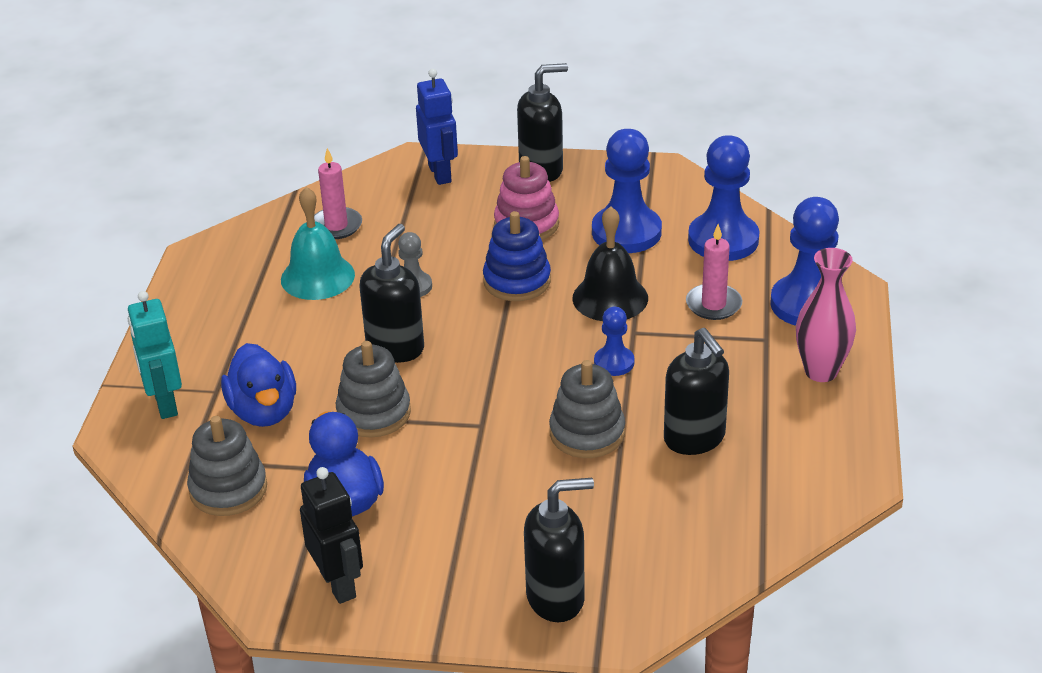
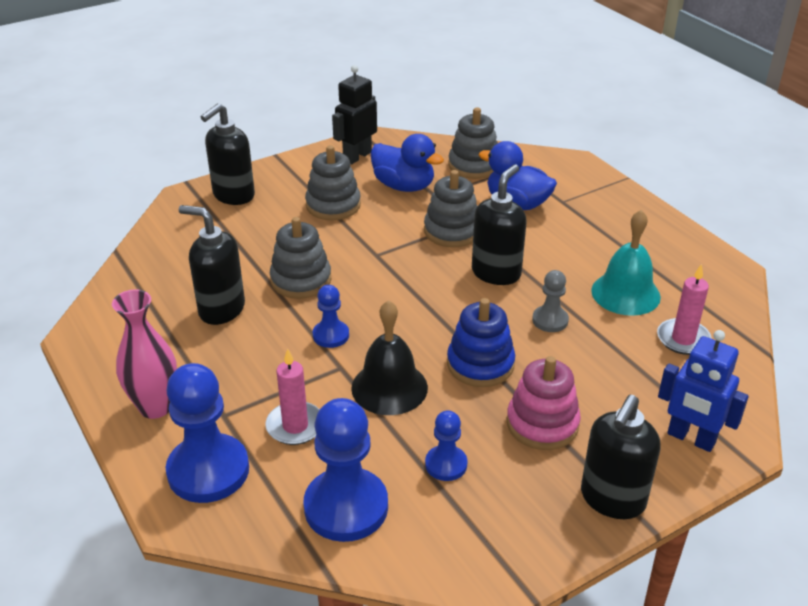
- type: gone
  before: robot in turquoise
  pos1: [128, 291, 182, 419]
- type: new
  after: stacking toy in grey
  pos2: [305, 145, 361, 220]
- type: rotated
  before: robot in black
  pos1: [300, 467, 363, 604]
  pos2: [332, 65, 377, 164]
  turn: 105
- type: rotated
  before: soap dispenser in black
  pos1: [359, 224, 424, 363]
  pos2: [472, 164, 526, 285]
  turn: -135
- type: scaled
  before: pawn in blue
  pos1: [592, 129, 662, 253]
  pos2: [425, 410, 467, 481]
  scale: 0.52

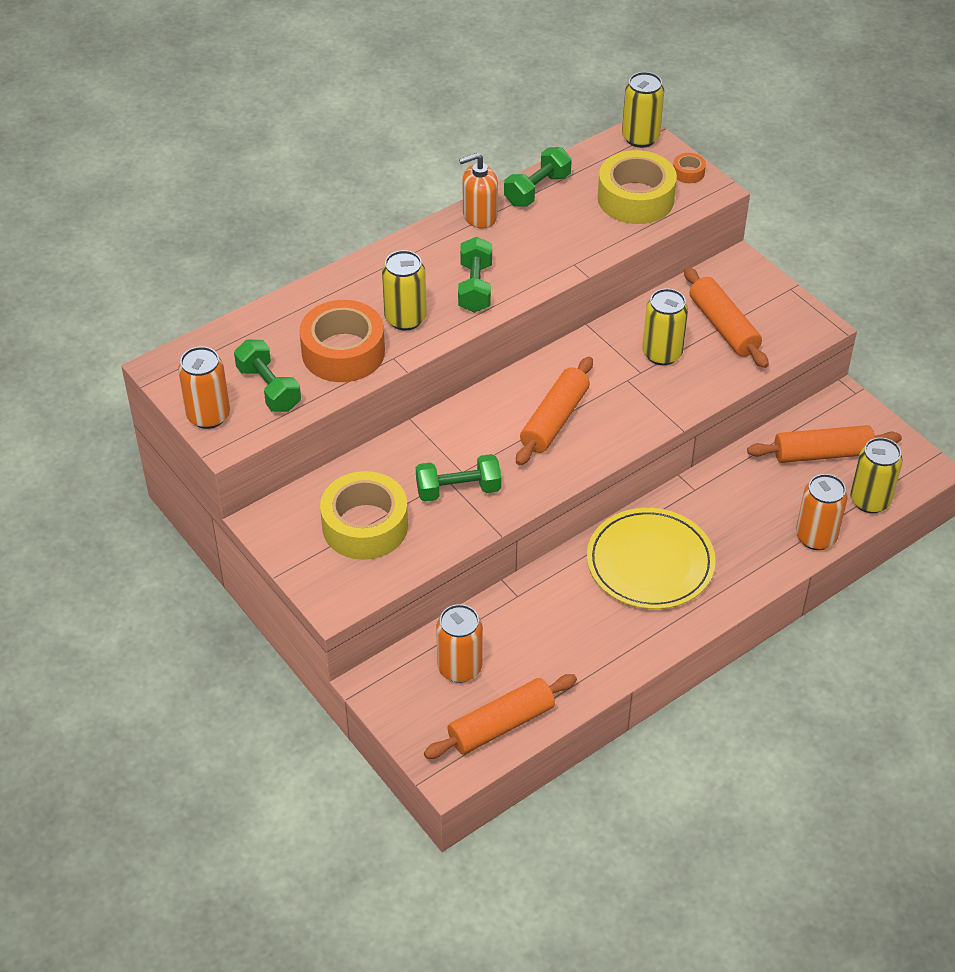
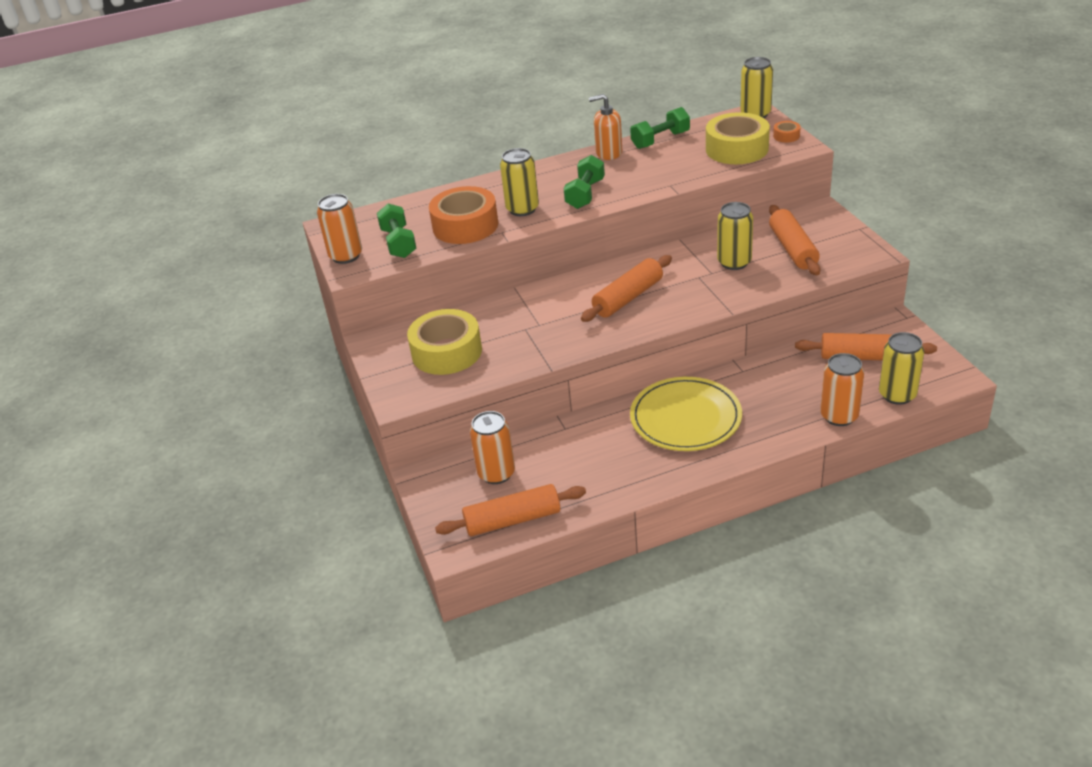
- type: gone
  before: dumbbell in green
  pos1: [416, 454, 501, 502]

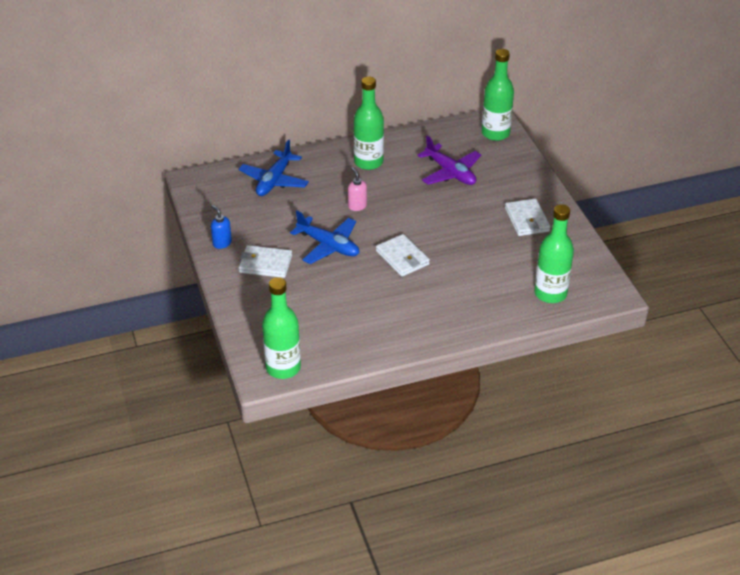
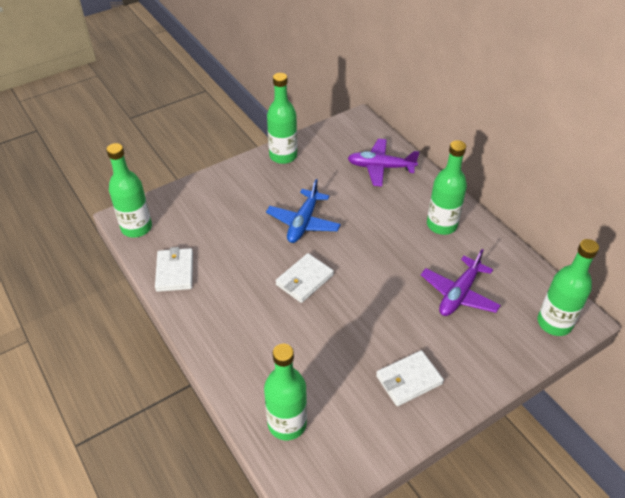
- type: gone
  before: soap dispenser in pink
  pos1: [348, 167, 367, 211]
- type: shifted
  before: wallet in white
  pos1: [239, 245, 292, 278]
  pos2: [155, 247, 193, 292]
- type: swapped
  before: soap dispenser in blue
  after: bottle in green
  pos1: [211, 205, 232, 249]
  pos2: [267, 73, 297, 164]
- type: repainted
  before: plane in blue
  after: plane in purple
  pos1: [239, 139, 309, 196]
  pos2: [348, 139, 420, 187]

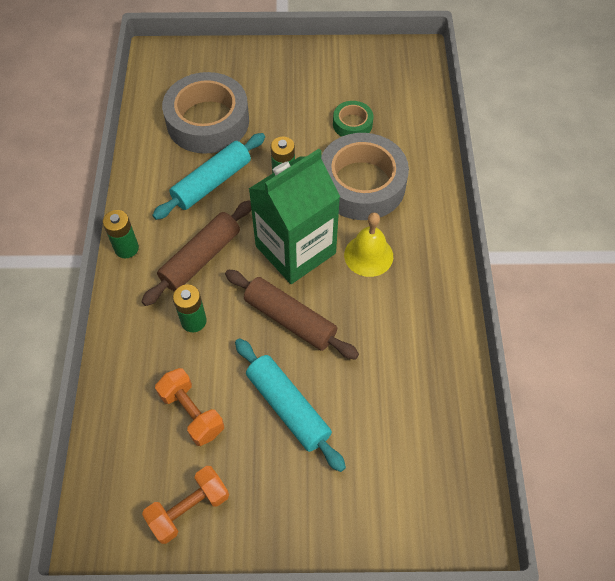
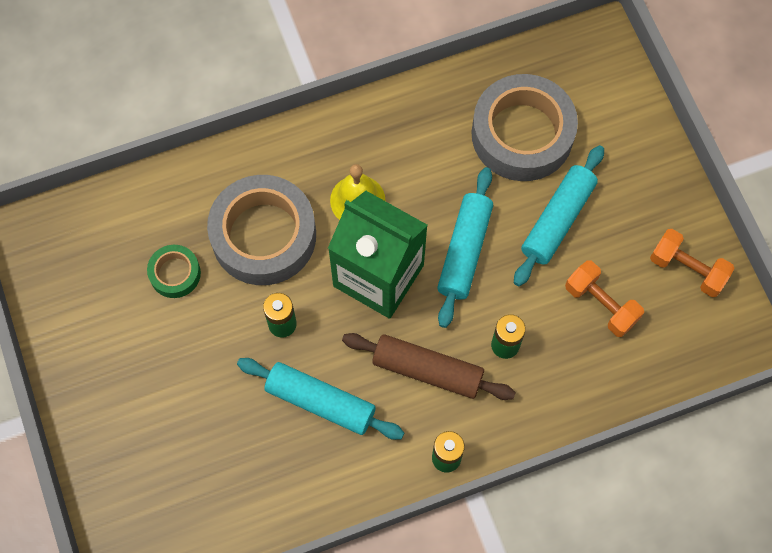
- type: shifted
  before: tape in grey
  pos1: [162, 72, 249, 154]
  pos2: [471, 74, 578, 181]
- type: repainted
  before: rolling pin in brown
  after: rolling pin in turquoise
  pos1: [225, 270, 359, 360]
  pos2: [437, 167, 493, 328]
- type: rotated
  before: dumbbell in orange
  pos1: [155, 368, 224, 446]
  pos2: [565, 260, 644, 337]
  turn: -75

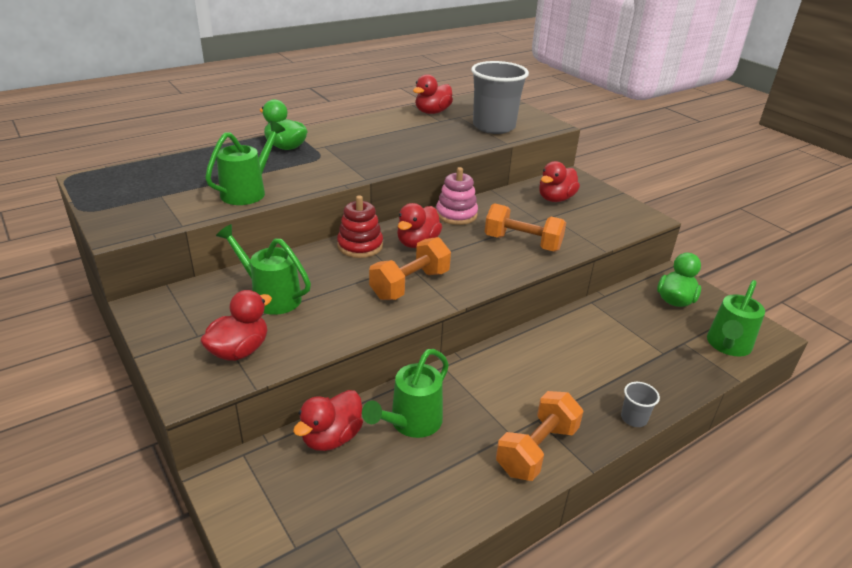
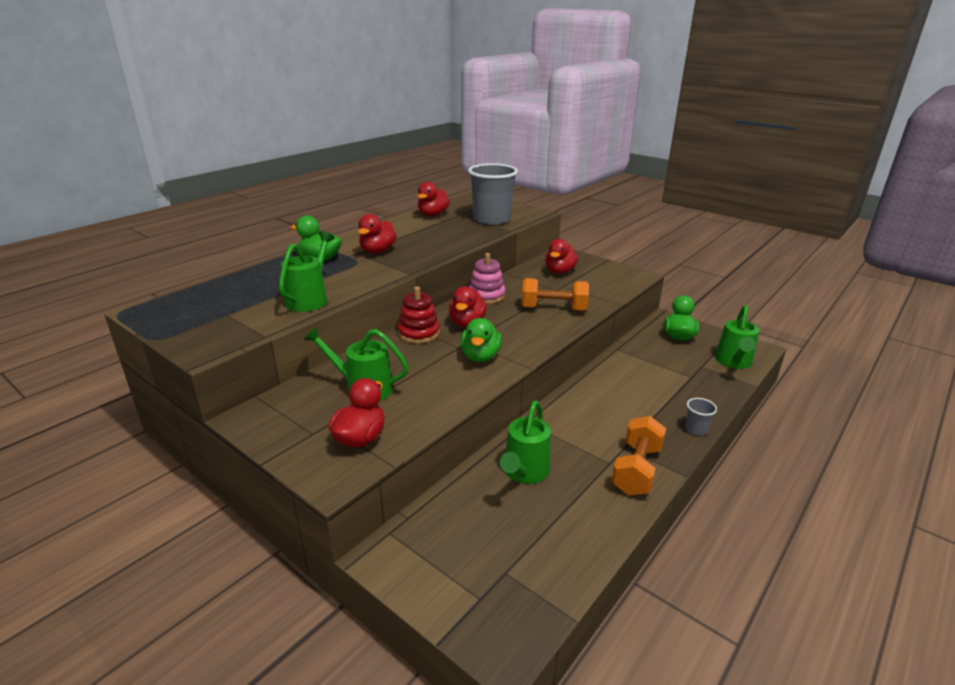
- type: shifted
  before: duck in red
  pos1: [293, 390, 363, 451]
  pos2: [358, 214, 397, 253]
- type: swapped
  before: dumbbell in orange
  after: duck in green
  pos1: [369, 237, 451, 300]
  pos2: [460, 318, 502, 362]

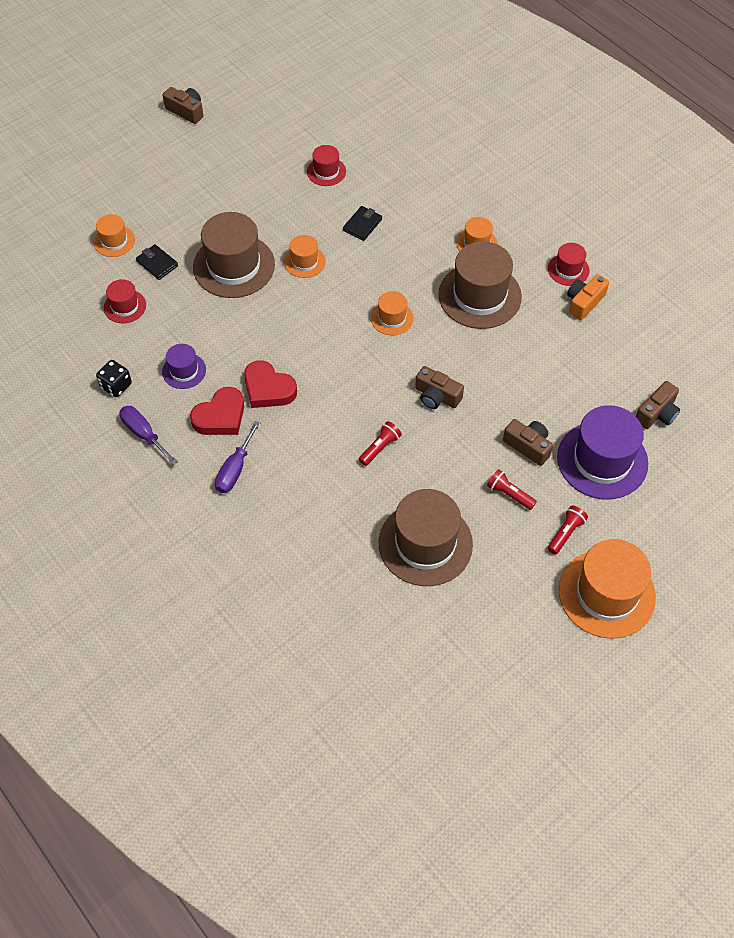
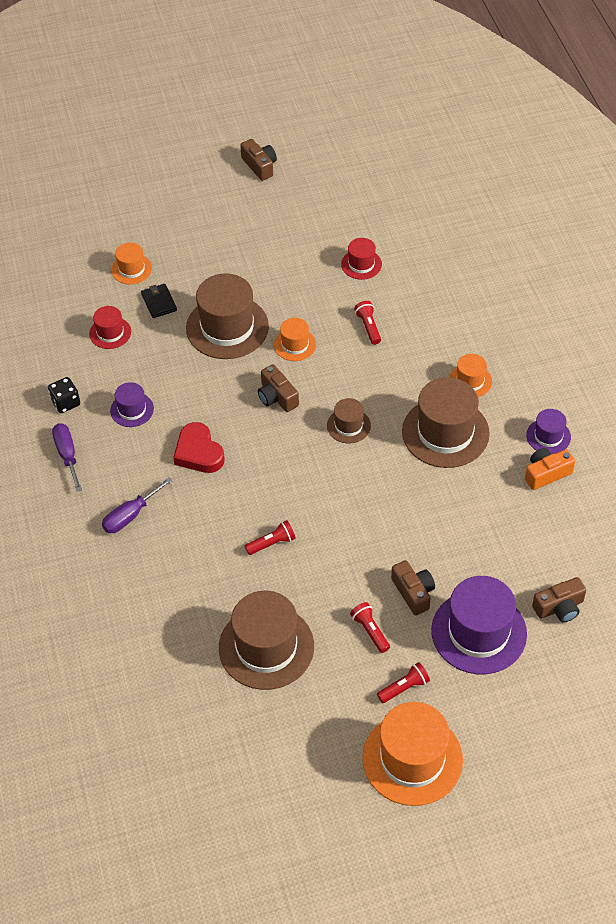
- type: gone
  before: heart in red
  pos1: [190, 387, 244, 435]
- type: shifted
  before: camera in brown
  pos1: [415, 366, 464, 409]
  pos2: [258, 364, 299, 412]
- type: swapped
  before: wallet in black
  after: flashlight in red
  pos1: [343, 206, 382, 241]
  pos2: [354, 301, 381, 345]
- type: repainted
  before: hat in orange
  after: hat in brown
  pos1: [371, 291, 414, 335]
  pos2: [327, 398, 371, 443]
- type: repainted
  before: hat in red
  after: hat in purple
  pos1: [548, 243, 590, 286]
  pos2: [526, 409, 571, 454]

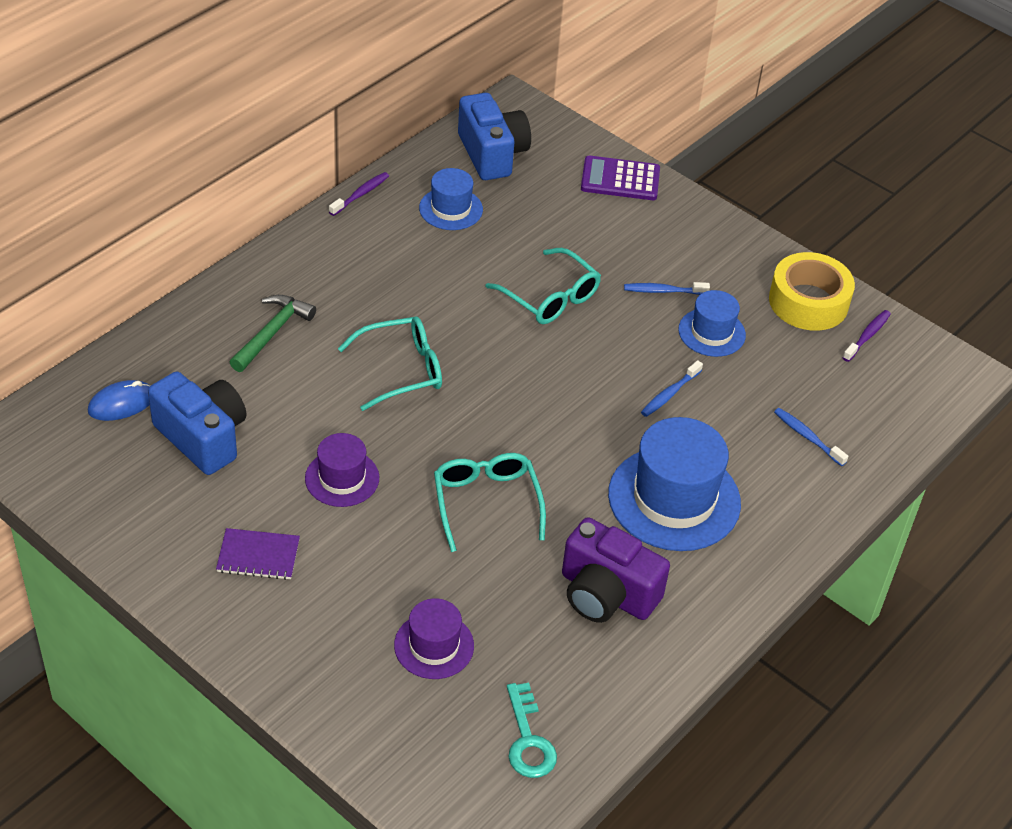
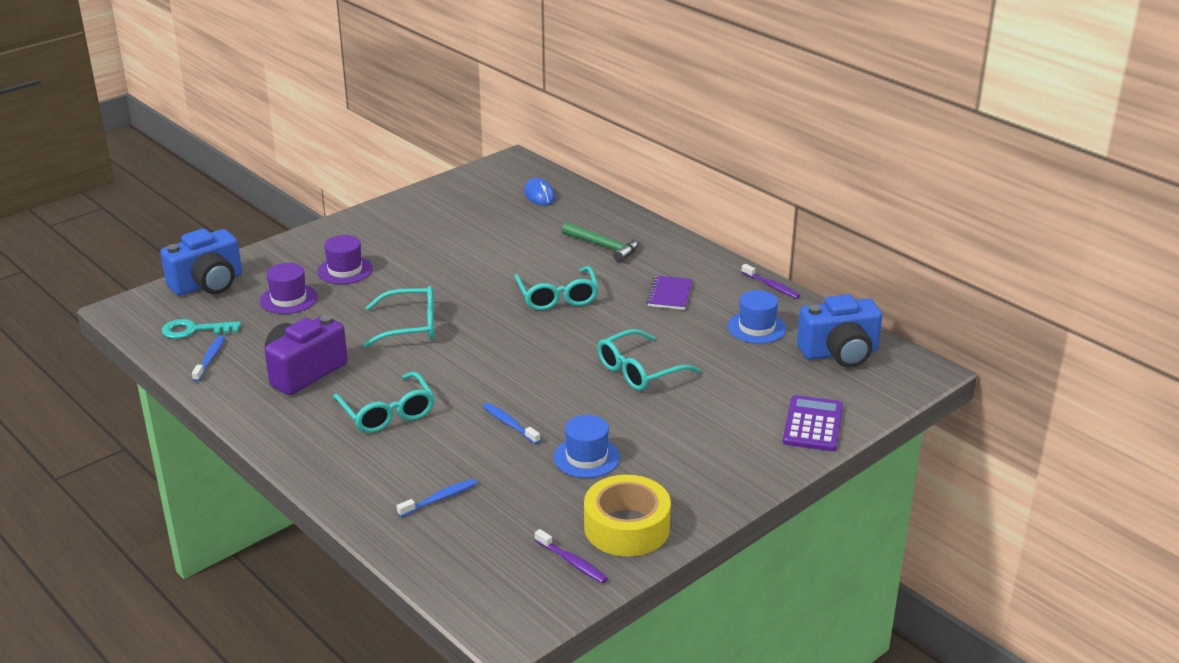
- type: shifted
  before: camera in blue
  pos1: [148, 372, 246, 475]
  pos2: [160, 229, 242, 296]
- type: shifted
  before: notebook in purple
  pos1: [216, 528, 300, 580]
  pos2: [647, 275, 693, 310]
- type: shifted
  before: hat in purple
  pos1: [305, 433, 379, 507]
  pos2: [317, 235, 373, 284]
- type: shifted
  before: toothbrush in blue
  pos1: [624, 282, 710, 295]
  pos2: [192, 335, 225, 382]
- type: swapped
  before: hat in blue
  after: glasses in turquoise
  pos1: [608, 417, 741, 551]
  pos2: [333, 372, 434, 433]

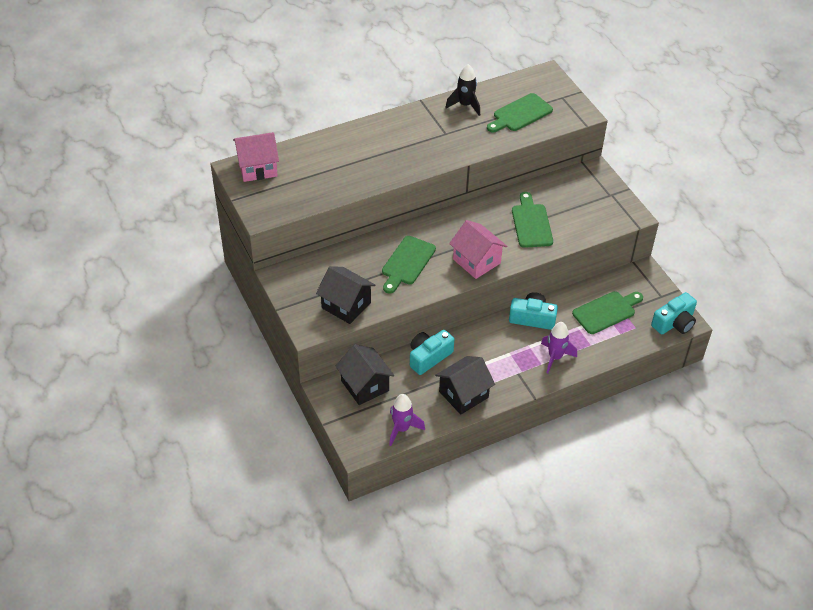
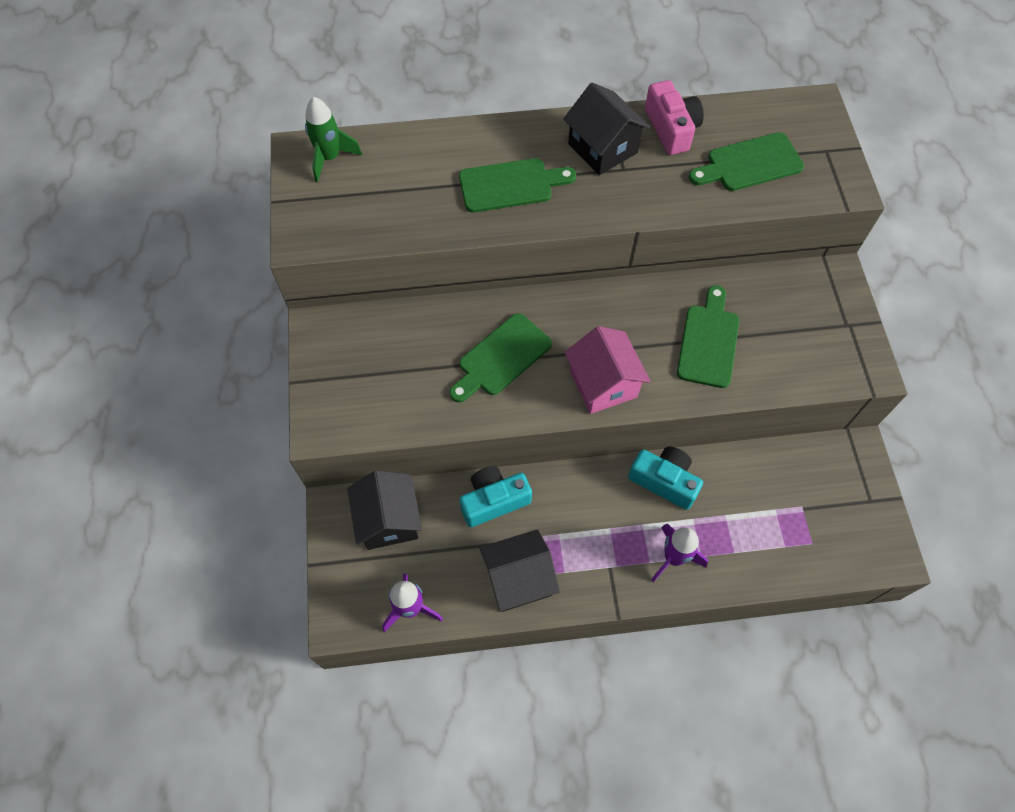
- type: gone
  before: camera in turquoise
  pos1: [651, 292, 697, 334]
- type: shifted
  before: house in black
  pos1: [316, 266, 375, 324]
  pos2: [563, 83, 650, 175]
- type: shifted
  before: cutting board in green
  pos1: [572, 291, 643, 334]
  pos2: [459, 158, 576, 213]
- type: swapped
  before: house in pink
  after: rocket in green
  pos1: [233, 132, 279, 182]
  pos2: [305, 97, 362, 183]
- type: swapped
  before: rocket in black
  after: camera in pink
  pos1: [445, 64, 480, 116]
  pos2: [645, 80, 704, 155]

